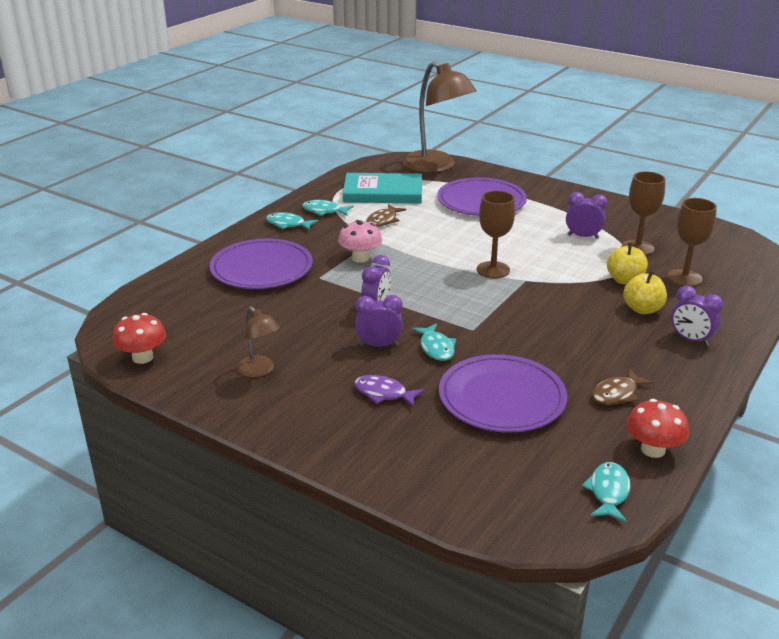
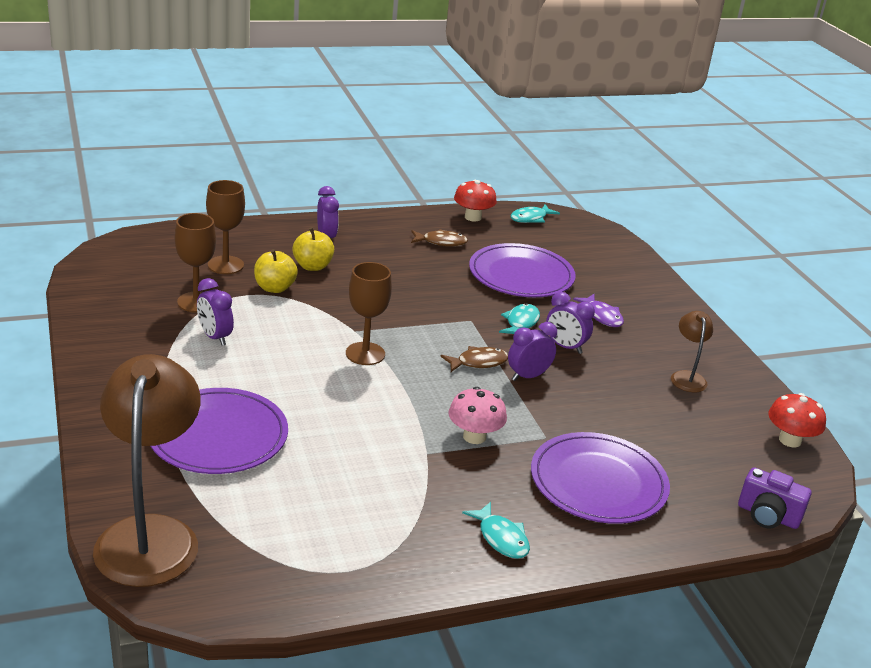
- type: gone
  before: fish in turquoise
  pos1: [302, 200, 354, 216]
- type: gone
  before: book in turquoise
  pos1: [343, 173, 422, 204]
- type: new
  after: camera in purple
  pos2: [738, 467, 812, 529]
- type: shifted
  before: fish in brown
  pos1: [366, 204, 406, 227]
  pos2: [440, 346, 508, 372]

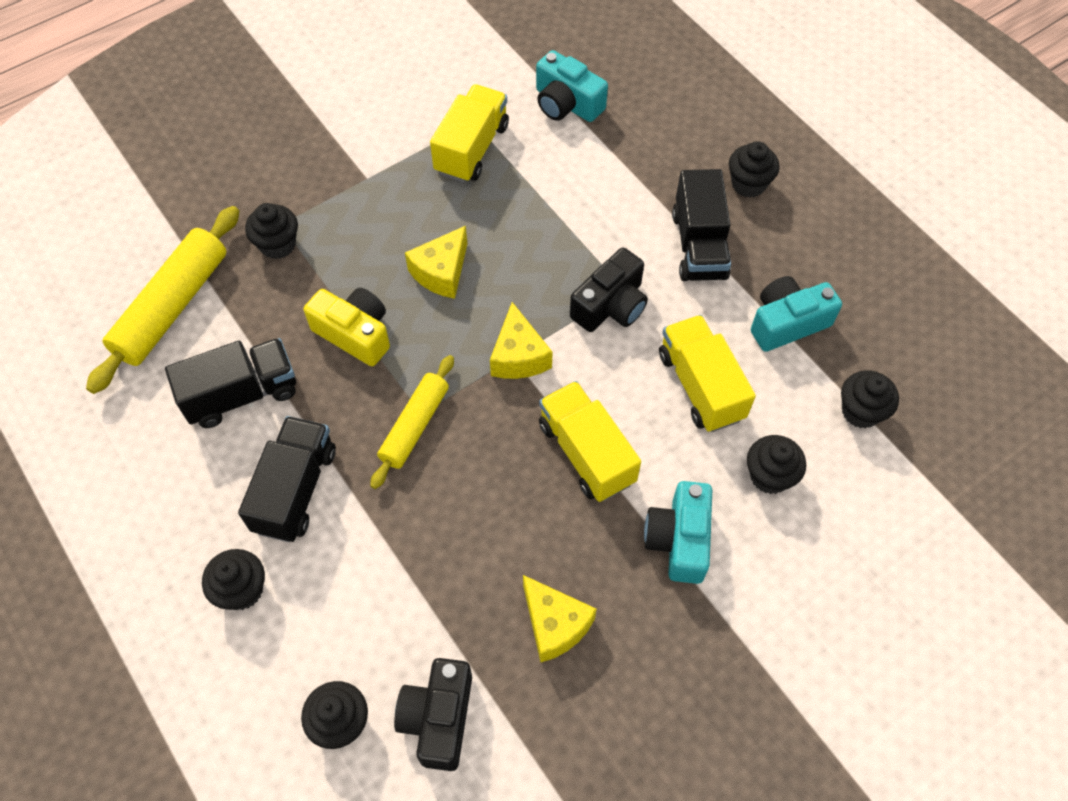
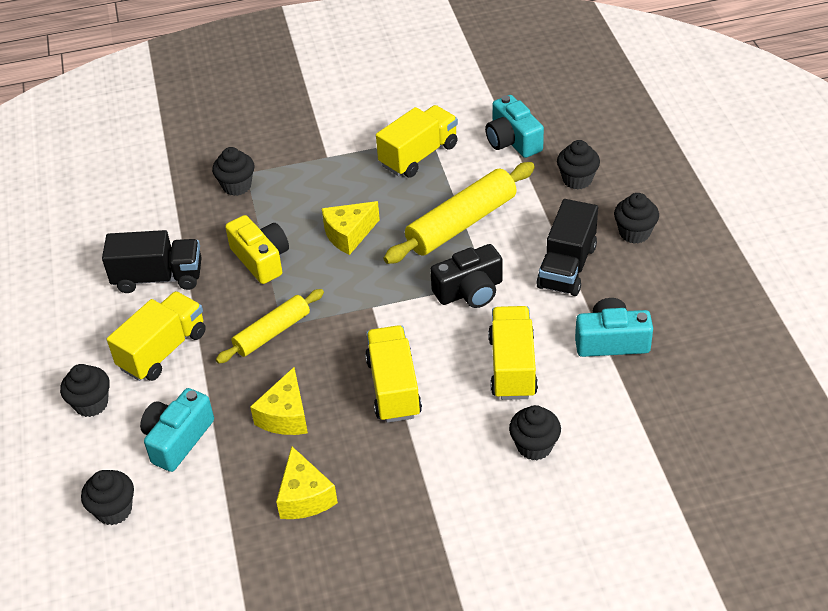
- type: gone
  before: camera in black
  pos1: [394, 658, 472, 771]
- type: shifted
  before: rolling pin in yellow
  pos1: [86, 206, 239, 394]
  pos2: [383, 162, 535, 264]
- type: shifted
  before: cheese in yellow
  pos1: [490, 302, 552, 379]
  pos2: [250, 367, 308, 435]
- type: shifted
  before: camera in turquoise
  pos1: [644, 481, 712, 584]
  pos2: [140, 388, 214, 472]
- type: shifted
  before: cupcake in black
  pos1: [841, 370, 899, 428]
  pos2: [557, 140, 600, 189]
- type: repainted
  before: truck in black
  after: truck in yellow
  pos1: [238, 416, 336, 542]
  pos2: [107, 291, 206, 381]

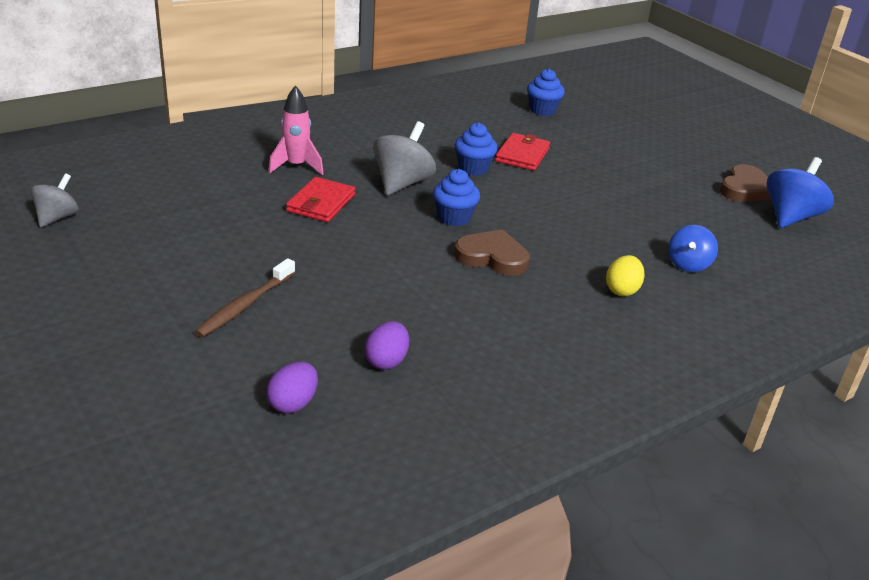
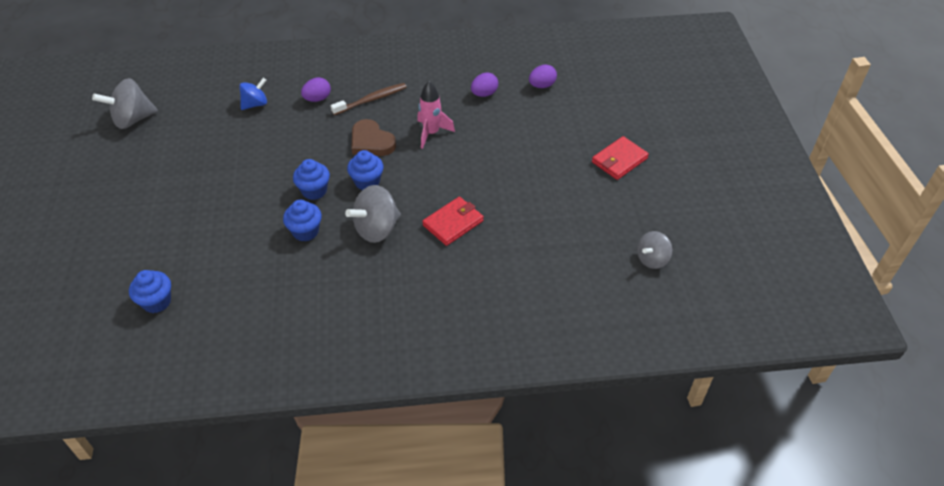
- type: gone
  before: heart in brown
  pos1: [720, 164, 771, 202]
- type: new
  after: cupcake in blue
  pos2: [293, 159, 330, 200]
- type: shifted
  before: toothbrush in brown
  pos1: [194, 258, 296, 337]
  pos2: [331, 83, 407, 115]
- type: shifted
  before: rocket in pink
  pos1: [268, 85, 324, 175]
  pos2: [417, 81, 455, 149]
- type: shifted
  before: wallet in red
  pos1: [495, 133, 550, 171]
  pos2: [592, 136, 649, 180]
- type: repainted
  before: egg in yellow
  after: egg in purple
  pos1: [606, 255, 645, 296]
  pos2: [301, 77, 331, 102]
- type: repainted
  before: spinning top in blue
  after: spinning top in grey
  pos1: [767, 157, 834, 228]
  pos2: [92, 78, 158, 129]

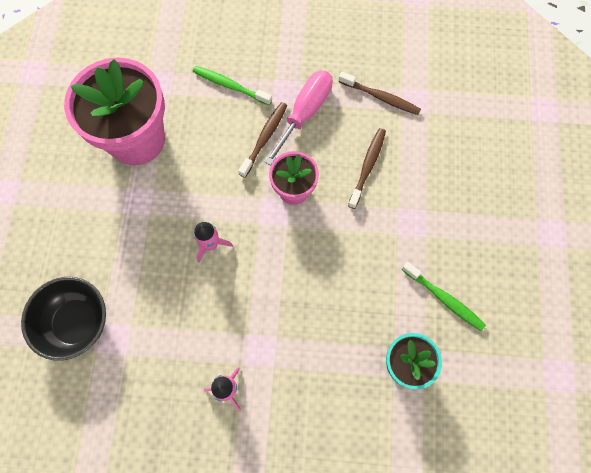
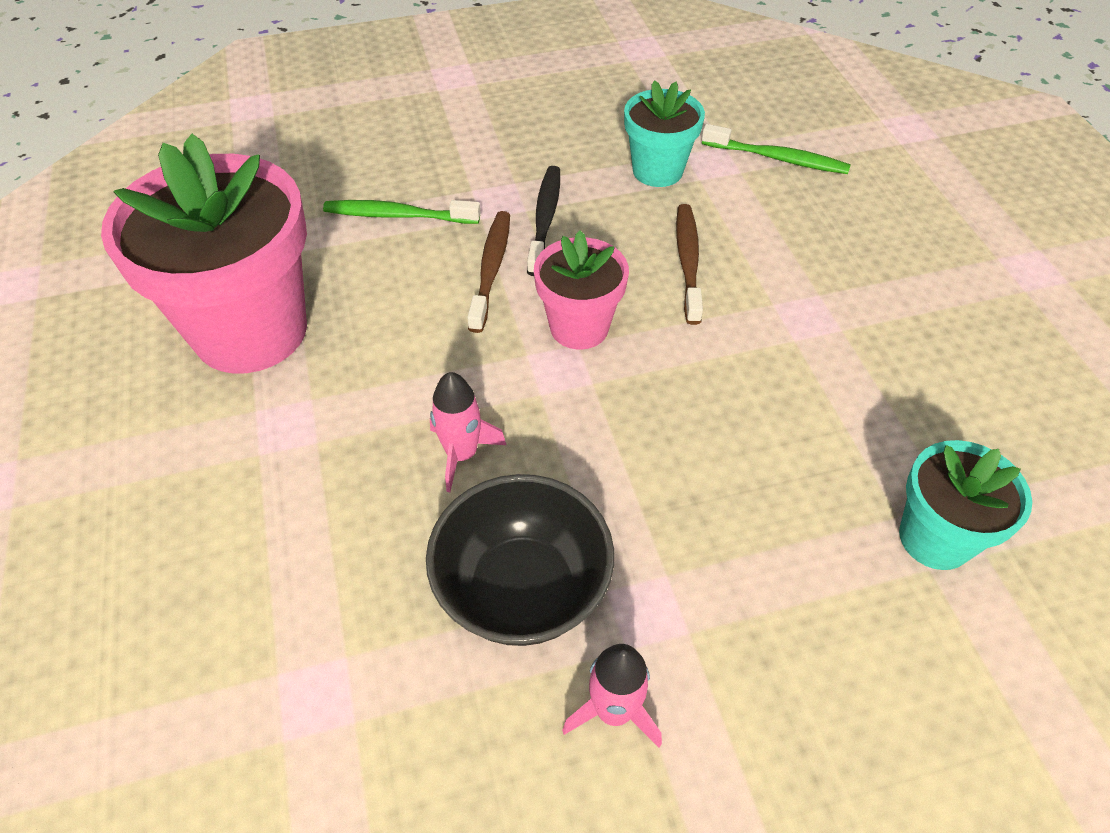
- type: shifted
  before: bowl in black
  pos1: [21, 277, 106, 360]
  pos2: [426, 474, 614, 646]
- type: shifted
  before: toothbrush in green
  pos1: [402, 262, 486, 331]
  pos2: [702, 124, 851, 174]
- type: swapped
  before: screwdriver in pink
  after: toothbrush in black
  pos1: [264, 70, 333, 165]
  pos2: [527, 166, 560, 276]
- type: swapped
  before: toothbrush in brown
  after: flower pot in turquoise
  pos1: [339, 72, 421, 115]
  pos2: [624, 80, 705, 187]

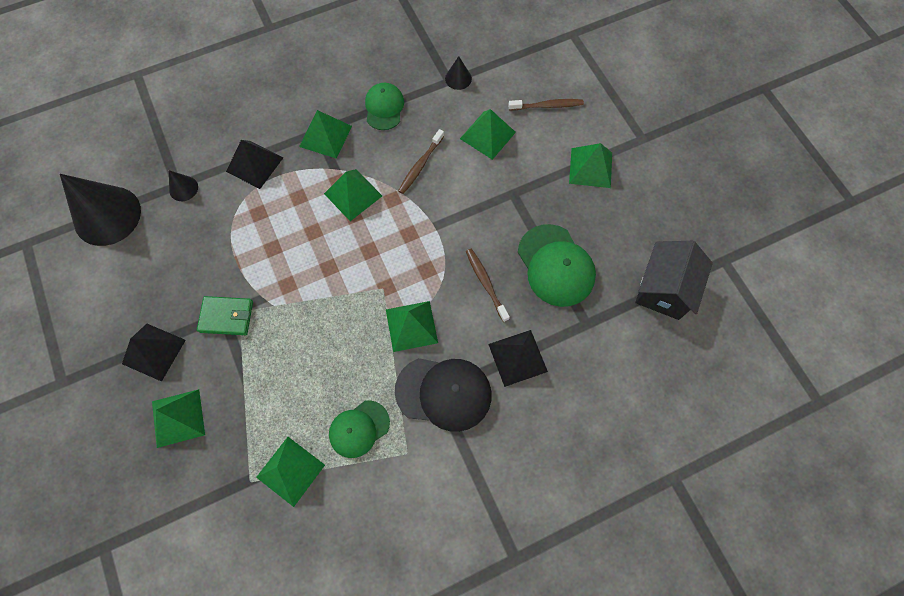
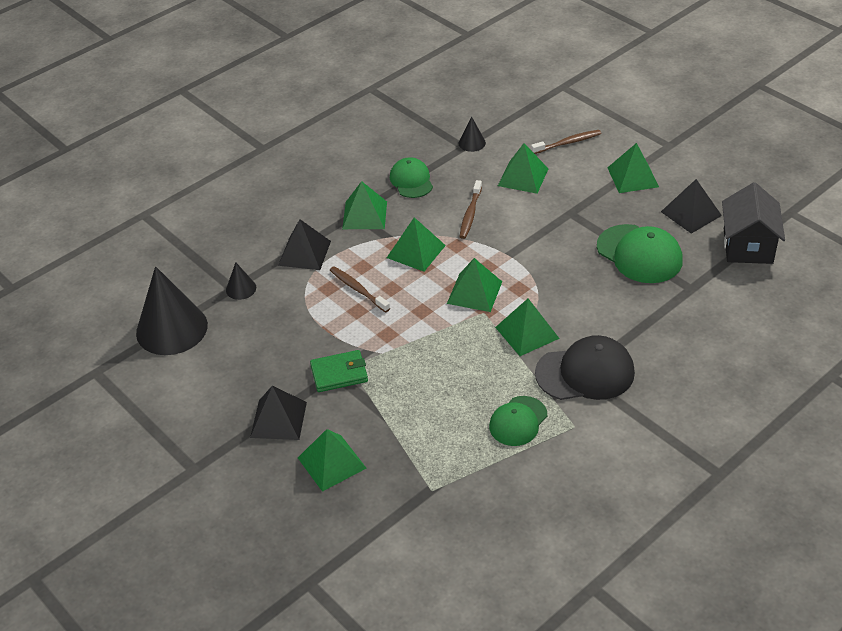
- type: shifted
  before: pyramid in green
  pos1: [256, 437, 325, 507]
  pos2: [447, 258, 502, 312]
- type: shifted
  before: toothbrush in brown
  pos1: [466, 249, 510, 322]
  pos2: [330, 267, 390, 313]
- type: shifted
  before: pyramid in black
  pos1: [488, 330, 548, 387]
  pos2: [661, 179, 722, 234]

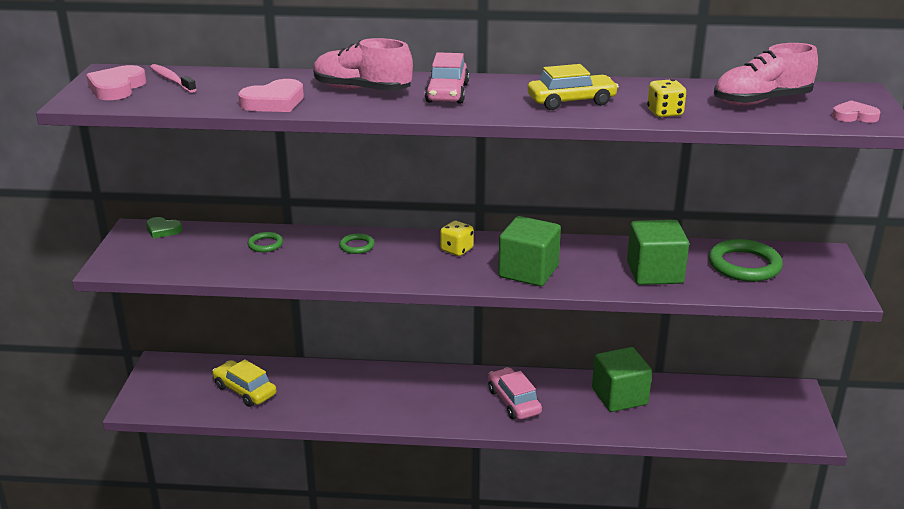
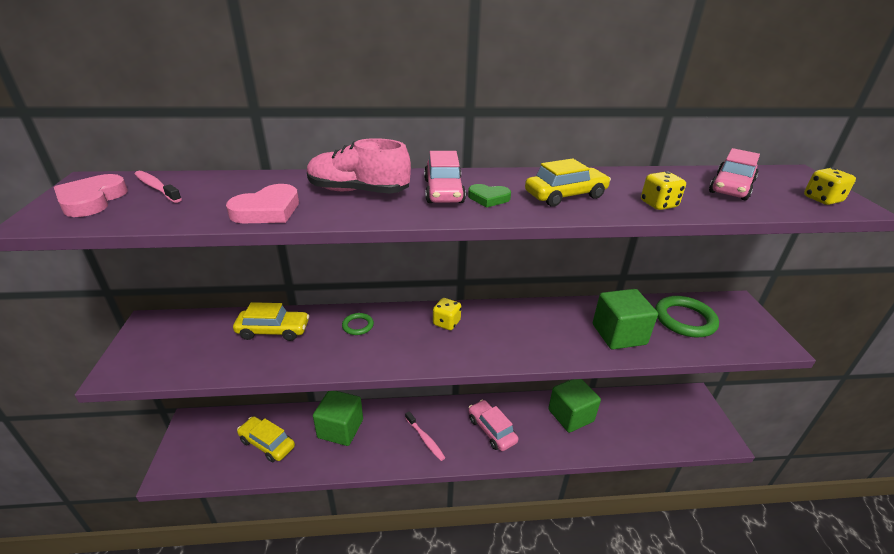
- type: new
  after: toothbrush in pink
  pos2: [405, 411, 445, 461]
- type: shifted
  before: heart in green
  pos1: [146, 217, 182, 238]
  pos2: [468, 184, 511, 208]
- type: shifted
  before: cube in green
  pos1: [498, 216, 561, 286]
  pos2: [313, 391, 363, 446]
- type: swapped
  before: ring in green
  after: car in yellow
  pos1: [248, 232, 283, 252]
  pos2: [233, 302, 309, 341]
- type: swapped
  before: shoe in pink
  after: car in pink
  pos1: [714, 43, 818, 106]
  pos2: [709, 148, 760, 200]
- type: swapped
  before: heart in pink
  after: dice in yellow
  pos1: [832, 100, 880, 123]
  pos2: [804, 168, 856, 205]

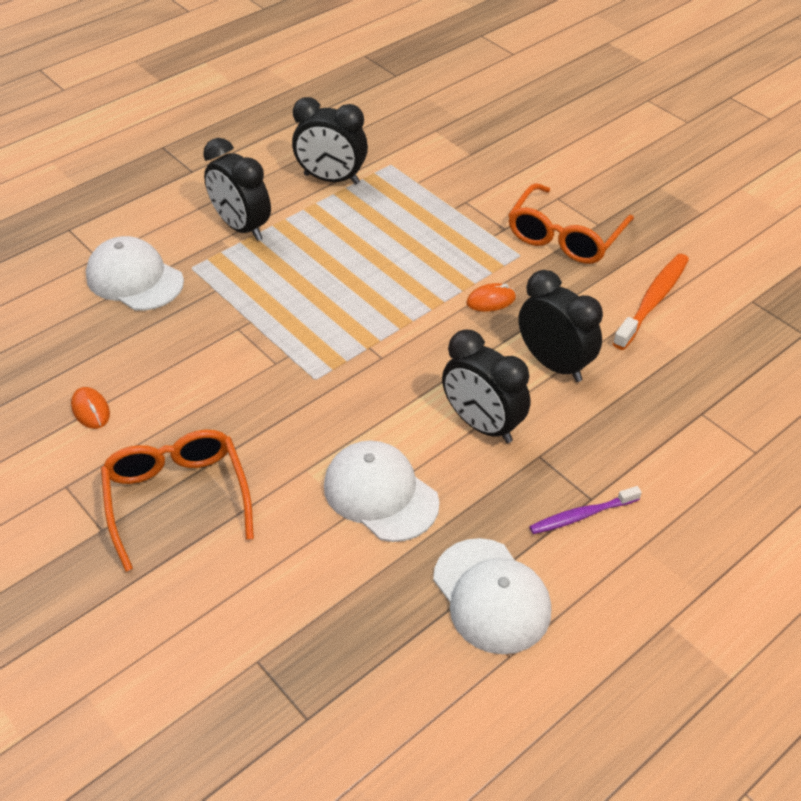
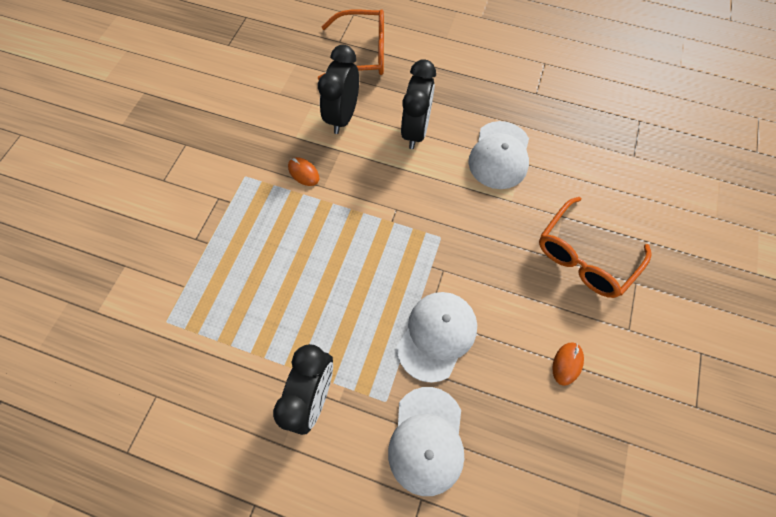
- type: gone
  before: clock in black
  pos1: [292, 97, 368, 185]
- type: gone
  before: toothbrush in purple
  pos1: [529, 486, 642, 534]
- type: gone
  before: toothbrush in orange
  pos1: [613, 254, 689, 350]
- type: shifted
  before: cap in white
  pos1: [433, 538, 551, 654]
  pos2: [397, 292, 477, 383]
- type: shifted
  before: glasses in orange
  pos1: [508, 183, 634, 264]
  pos2: [318, 9, 384, 80]

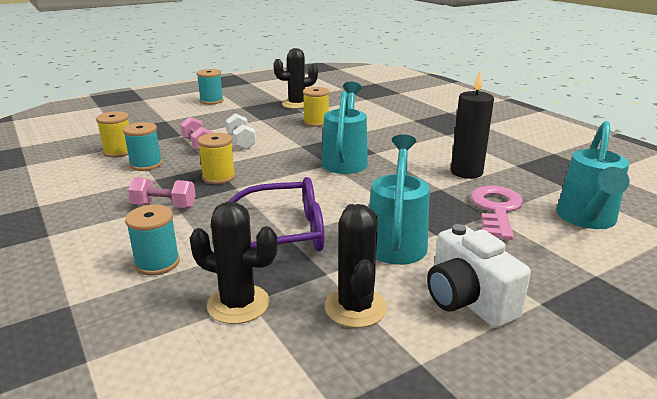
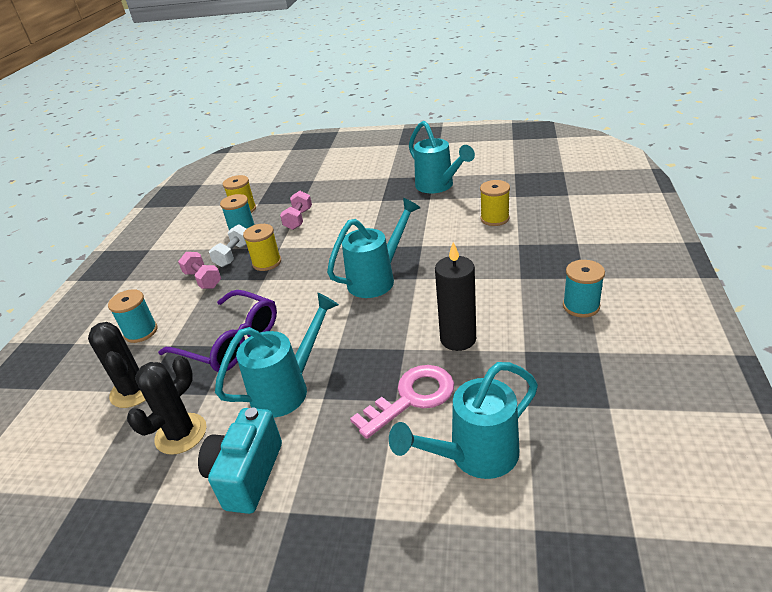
- type: shifted
  before: spool in turquoise
  pos1: [197, 69, 224, 105]
  pos2: [563, 260, 605, 317]
- type: shifted
  before: dumbbell in white
  pos1: [226, 113, 256, 149]
  pos2: [209, 224, 247, 267]
- type: shifted
  before: spool in yellow
  pos1: [303, 87, 329, 127]
  pos2: [480, 180, 510, 226]
- type: swapped
  before: cactus in black
  after: watering can in turquoise
  pos1: [273, 48, 318, 109]
  pos2: [409, 121, 475, 193]
- type: repainted
  before: camera in white
  after: camera in turquoise
  pos1: [427, 224, 531, 328]
  pos2: [198, 407, 282, 514]

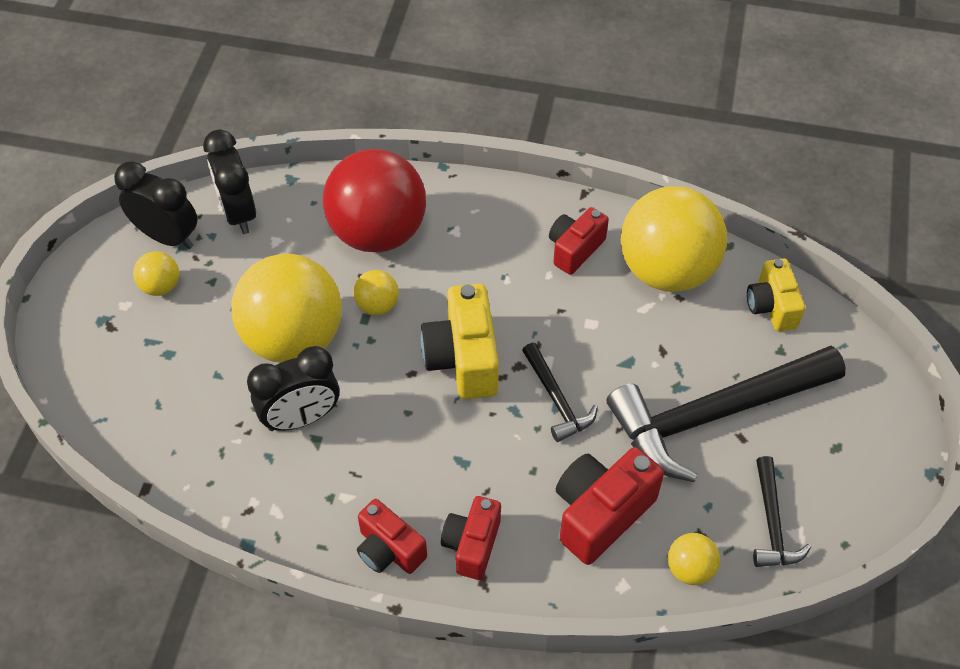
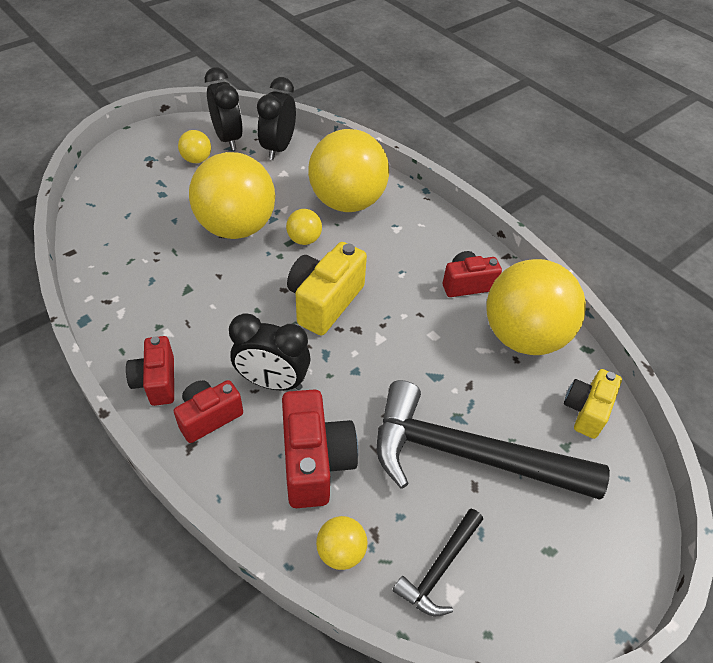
- type: gone
  before: hammer in black
  pos1: [522, 343, 598, 442]
- type: shifted
  before: clock in black
  pos1: [247, 346, 339, 431]
  pos2: [229, 313, 311, 391]
- type: repainted
  before: ball in red
  after: ball in yellow
  pos1: [323, 149, 426, 252]
  pos2: [308, 129, 389, 212]
- type: rotated
  before: camera in red
  pos1: [556, 447, 664, 565]
  pos2: [282, 389, 358, 508]
  turn: 90

